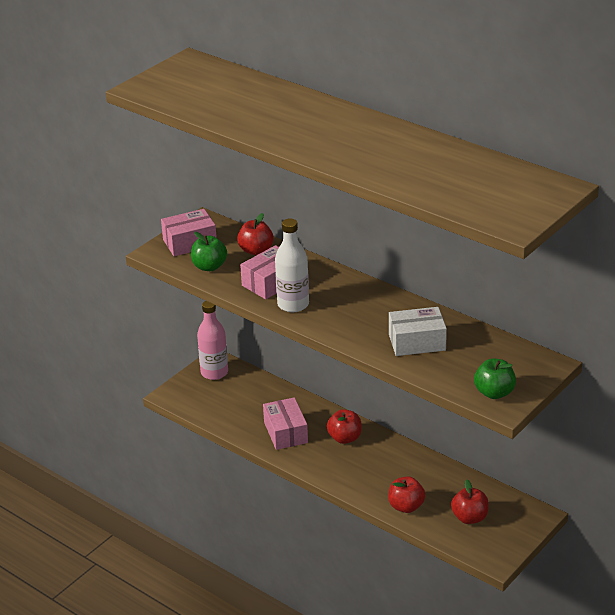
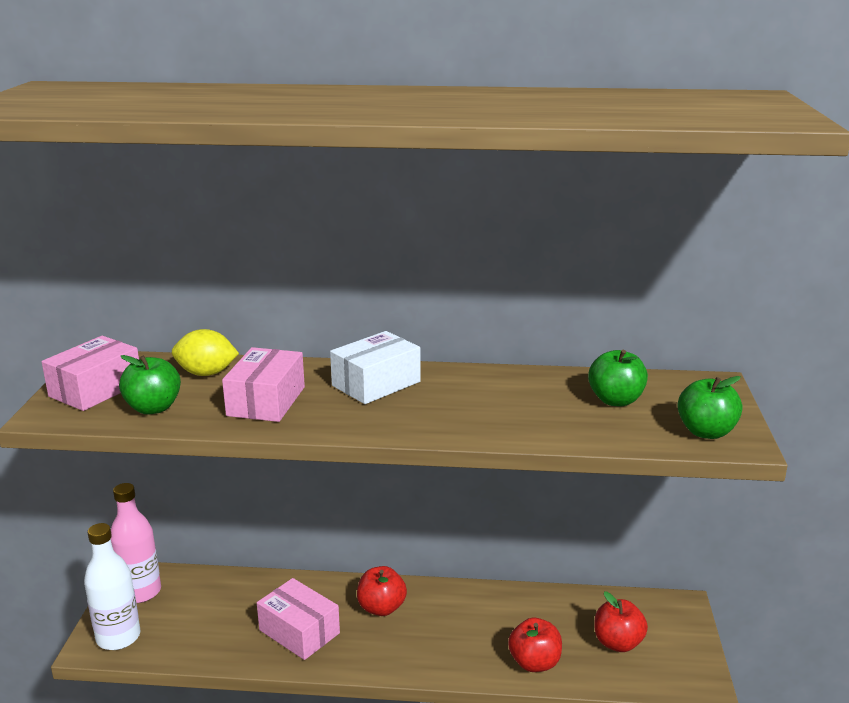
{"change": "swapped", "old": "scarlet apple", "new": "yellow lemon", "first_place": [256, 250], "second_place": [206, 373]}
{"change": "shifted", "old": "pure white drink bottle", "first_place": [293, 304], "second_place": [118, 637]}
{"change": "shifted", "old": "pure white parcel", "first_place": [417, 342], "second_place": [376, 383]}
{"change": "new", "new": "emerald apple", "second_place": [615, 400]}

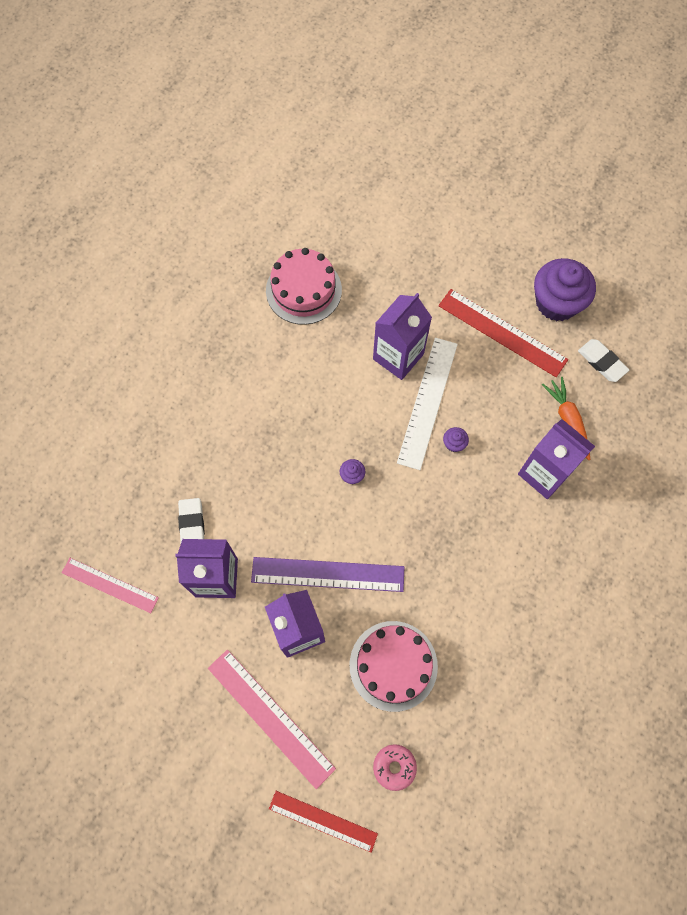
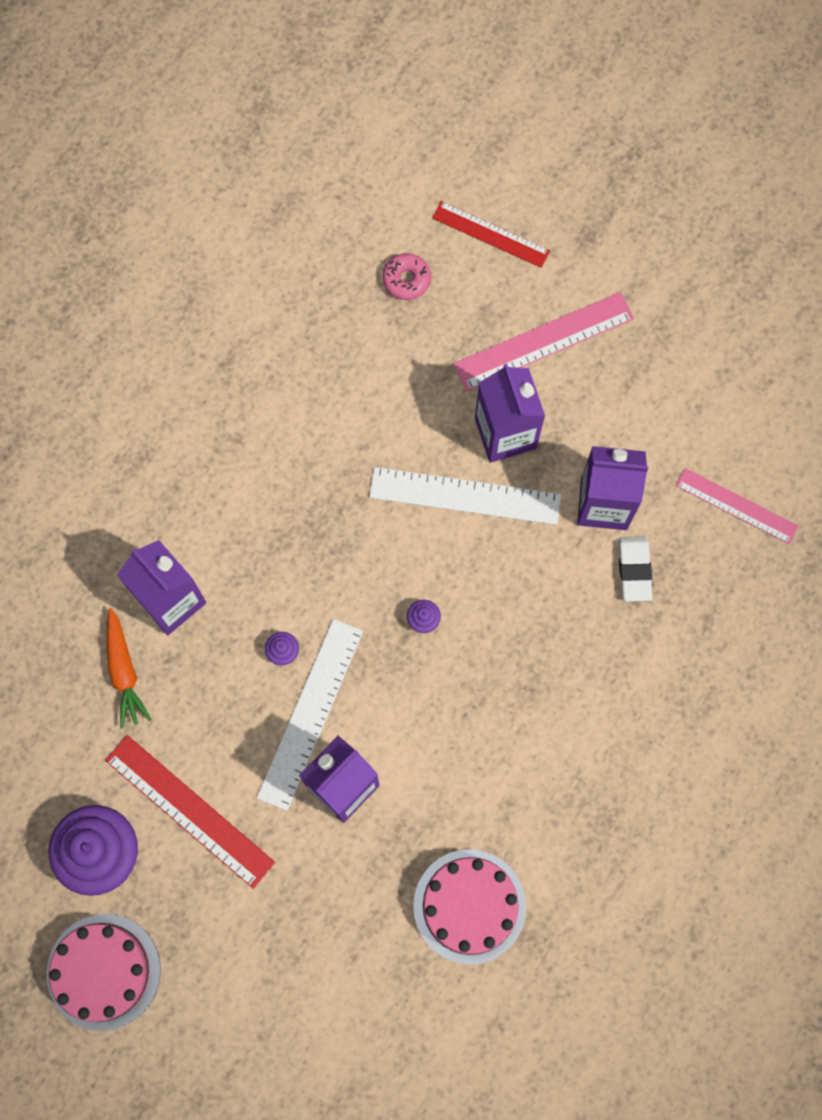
{"change": "rotated", "old": "pink ruler", "first_place": [270, 717], "second_place": [543, 341], "degrees": -75}
{"change": "repainted", "old": "purple ruler", "new": "pure white ruler", "first_place": [328, 574], "second_place": [465, 496]}
{"change": "shifted", "old": "pink gateau", "first_place": [393, 665], "second_place": [103, 971]}
{"change": "gone", "old": "pure white eraser", "first_place": [602, 362]}

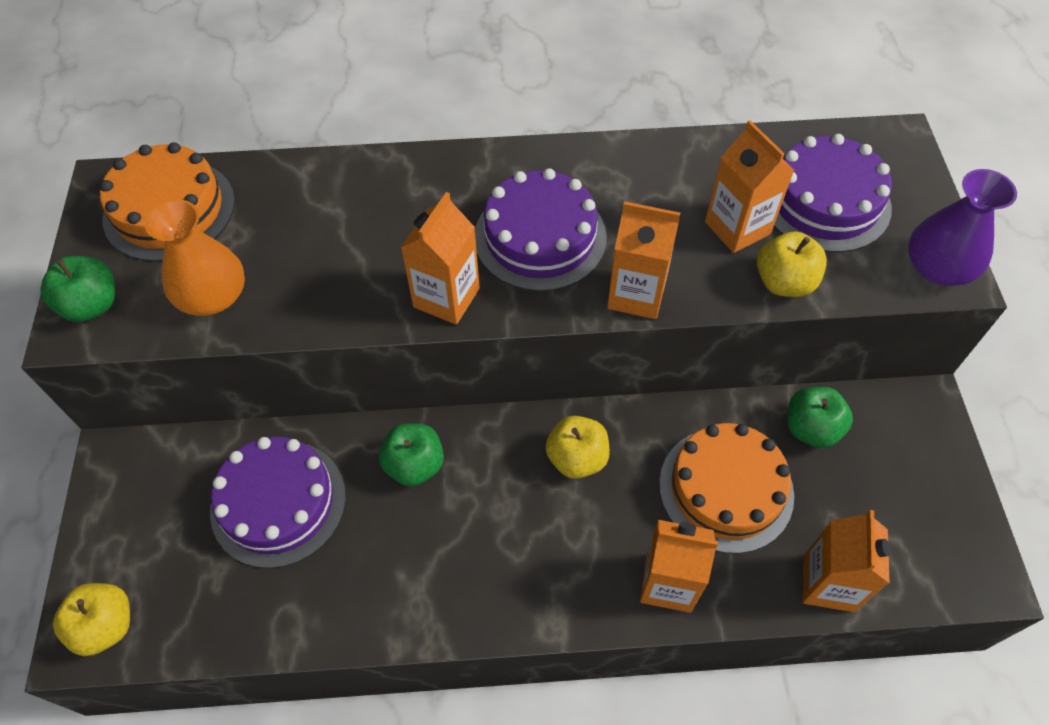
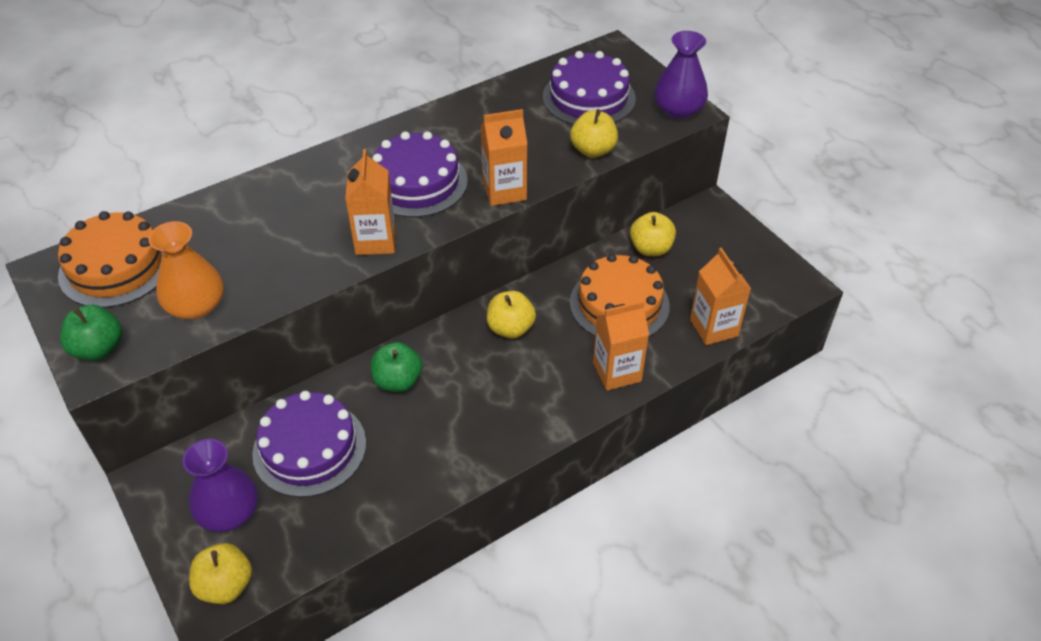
{"change": "gone", "old": "bright orange carton", "first_place": [737, 228]}
{"change": "repainted", "old": "emerald apple", "new": "yellow apple", "first_place": [811, 428], "second_place": [650, 248]}
{"change": "new", "new": "purple vase", "second_place": [229, 512]}

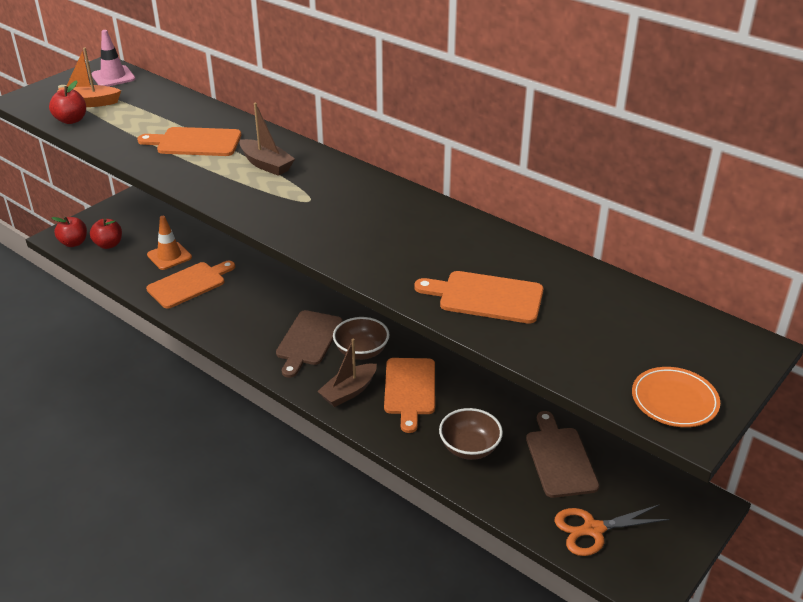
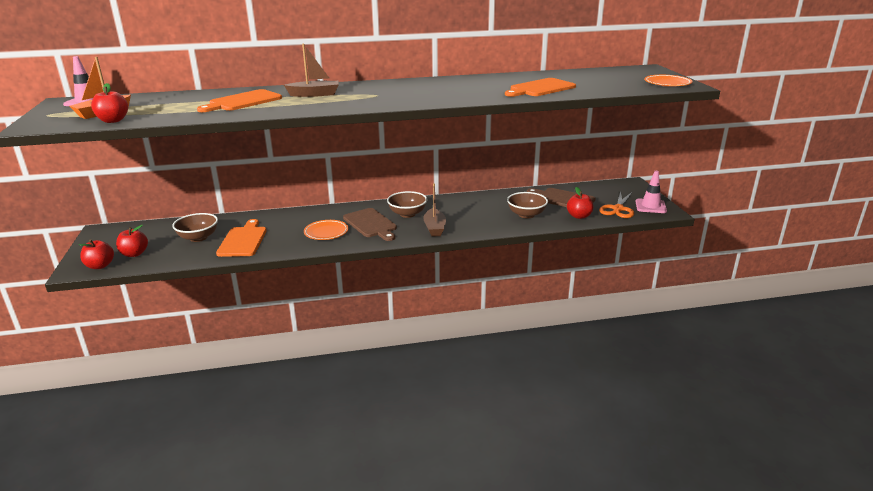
{"change": "swapped", "old": "bright orange safety cone", "new": "brown serving bowl", "first_place": [169, 256], "second_place": [198, 237]}
{"change": "gone", "old": "bright orange chopping board", "first_place": [410, 389]}
{"change": "new", "new": "bright orange dinner plate", "second_place": [326, 232]}
{"change": "new", "new": "scarlet apple", "second_place": [579, 216]}
{"change": "new", "new": "pink safety cone", "second_place": [650, 206]}

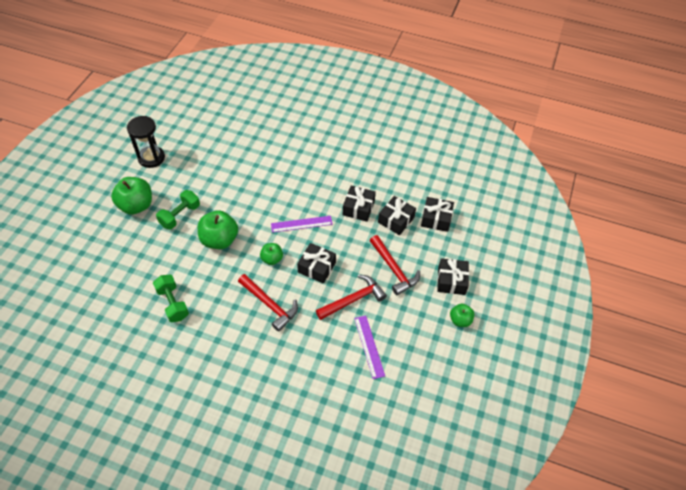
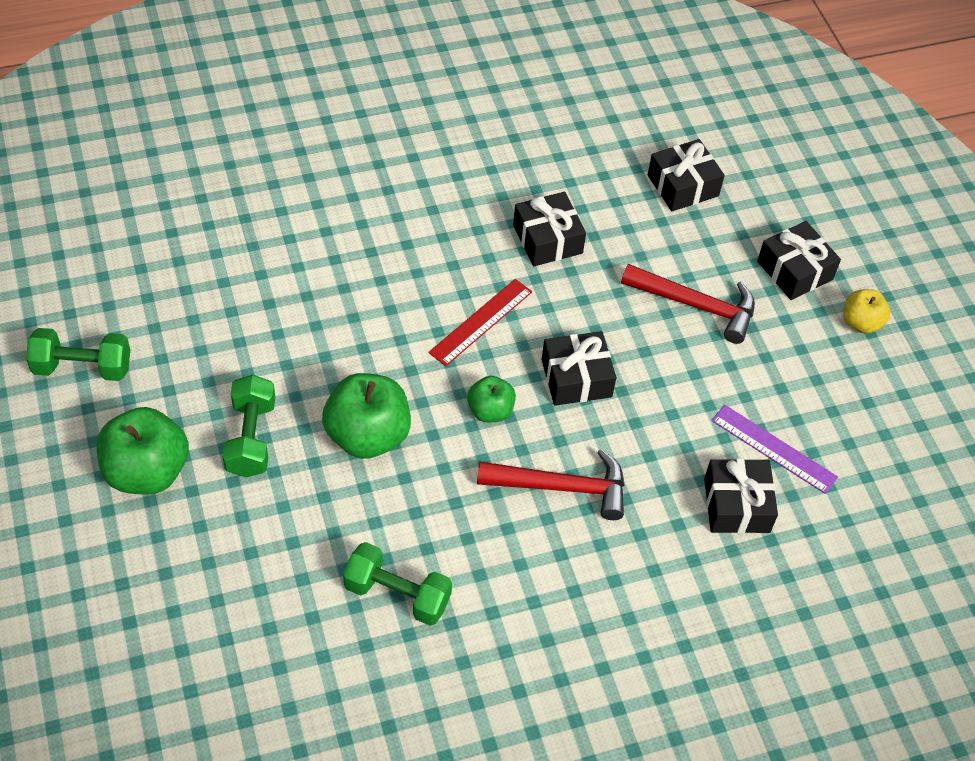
{"change": "swapped", "old": "jet-black sandglass", "new": "emerald hand weight", "first_place": [151, 158], "second_place": [82, 367]}
{"change": "repainted", "old": "purple ruler", "new": "scarlet ruler", "first_place": [301, 224], "second_place": [481, 322]}
{"change": "gone", "old": "scarlet claw hammer", "first_place": [353, 299]}
{"change": "shifted", "old": "jet-black wrapped gift", "first_place": [396, 220], "second_place": [736, 505]}
{"change": "repainted", "old": "emerald apple", "new": "yellow apple", "first_place": [460, 320], "second_place": [861, 323]}

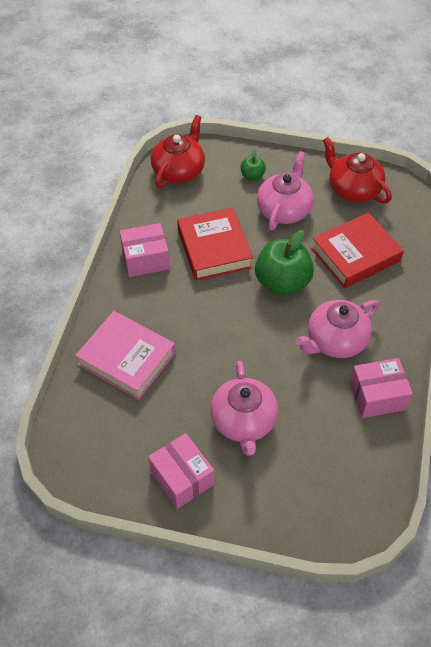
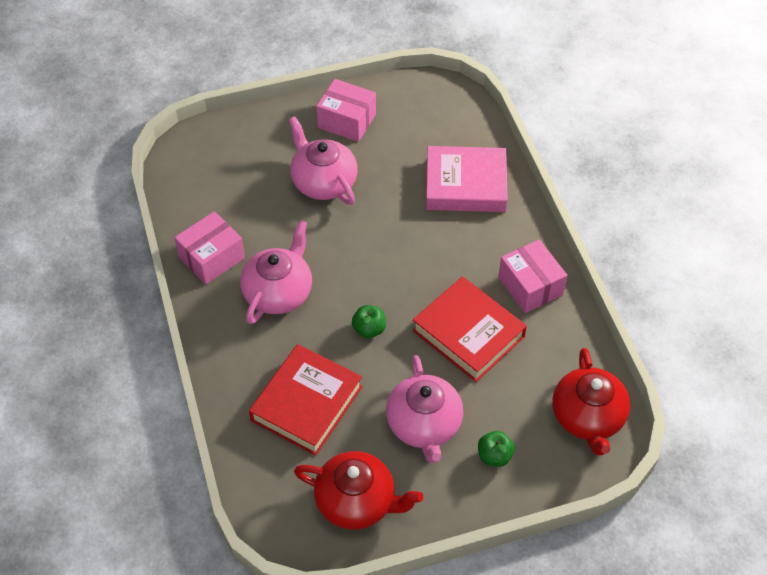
{"change": "rotated", "old": "pink parcel", "first_place": [145, 259], "second_place": [530, 286], "degrees": -75}
{"change": "scaled", "old": "emerald apple", "first_place": [282, 282], "second_place": [369, 329], "factor": 0.48}

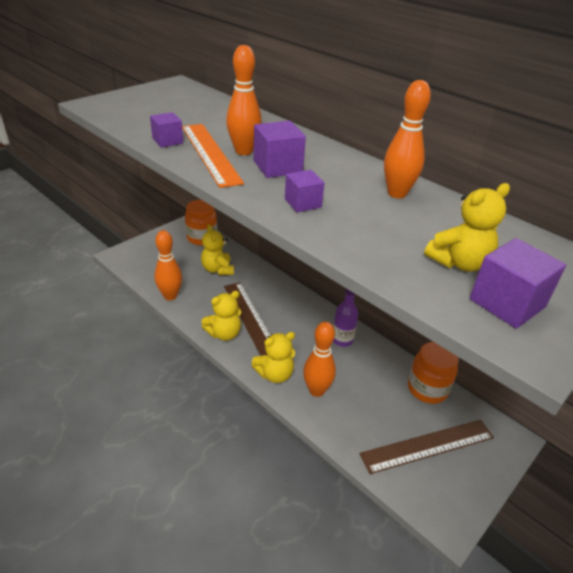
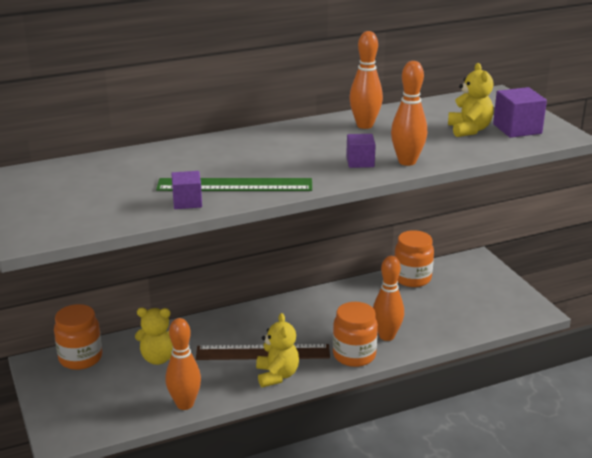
{"change": "repainted", "old": "bright orange ruler", "new": "emerald ruler", "first_place": [210, 153], "second_place": [234, 185]}
{"change": "shifted", "old": "bright orange tenpin", "first_place": [244, 151], "second_place": [407, 162]}
{"change": "swapped", "old": "yellow stuffed bear", "new": "bright orange preserve jar", "first_place": [275, 374], "second_place": [354, 355]}
{"change": "gone", "old": "purple cube", "first_place": [277, 167]}
{"change": "gone", "old": "purple drink bottle", "first_place": [342, 340]}
{"change": "gone", "old": "brown ruler", "first_place": [428, 446]}

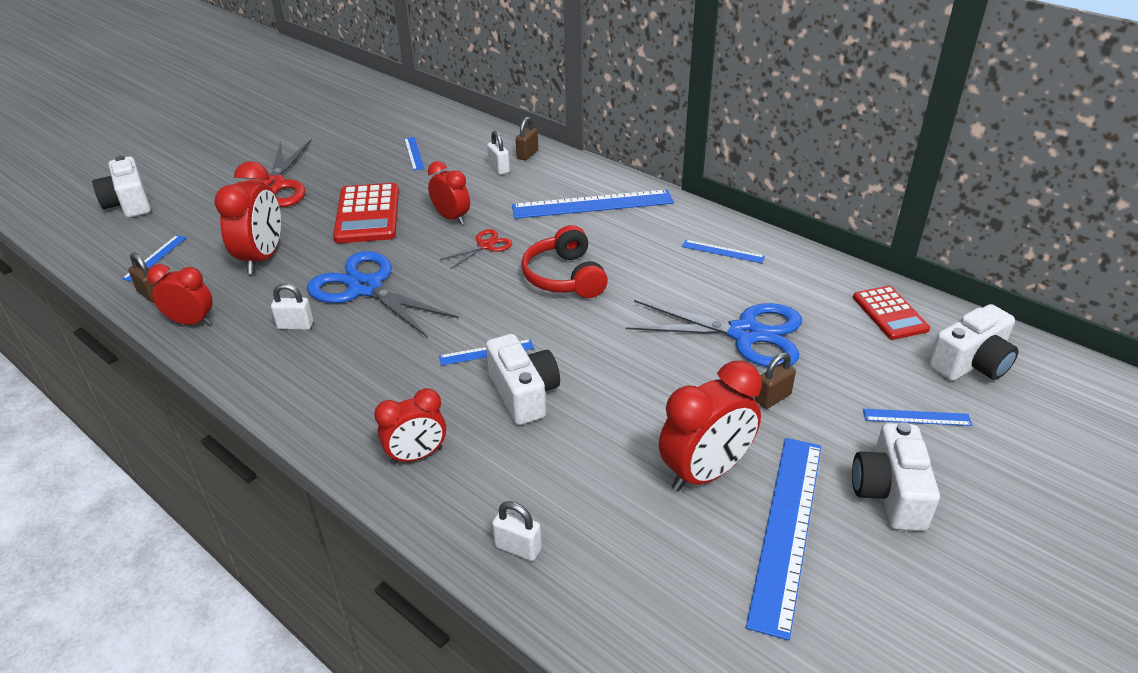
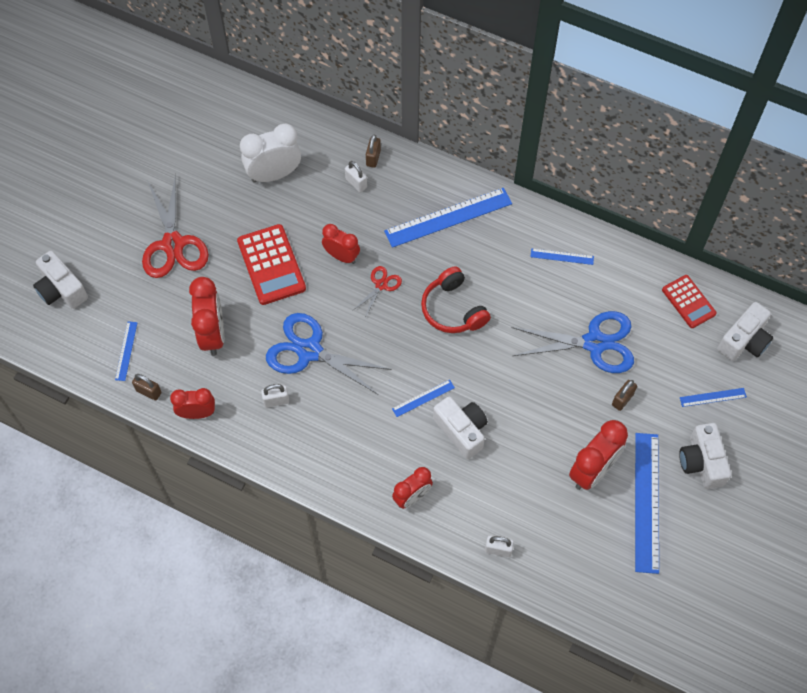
{"change": "swapped", "old": "cobalt ruler", "new": "pure white alarm clock", "first_place": [414, 153], "second_place": [274, 174]}

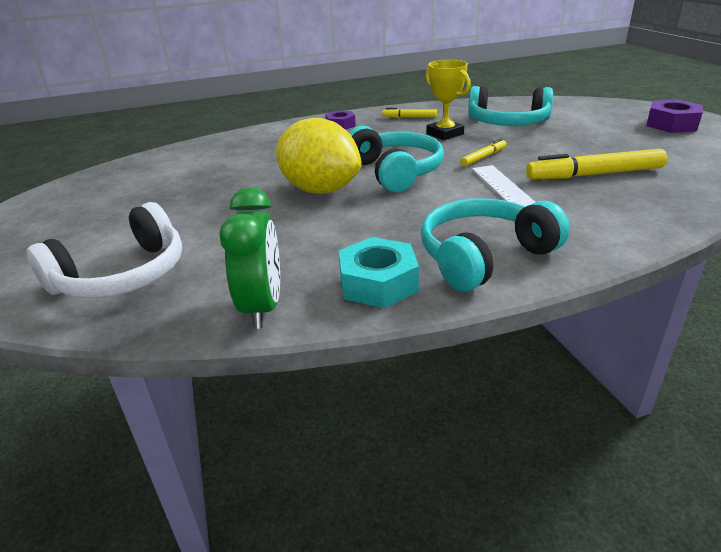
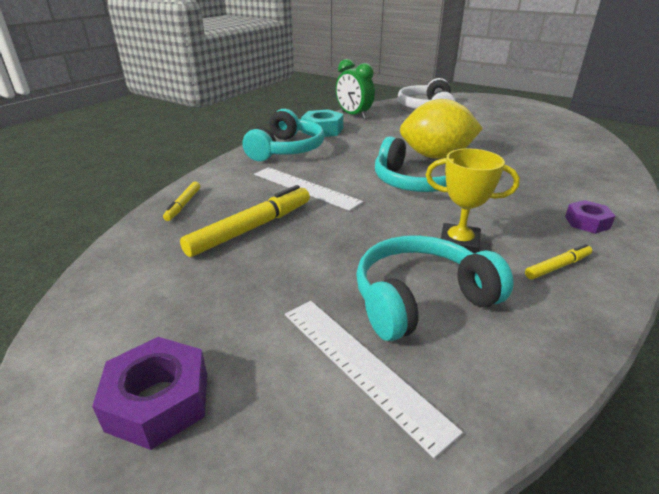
{"change": "shifted", "old": "yellow marker", "first_place": [483, 157], "second_place": [183, 205]}
{"change": "new", "new": "pure white ruler", "second_place": [361, 366]}

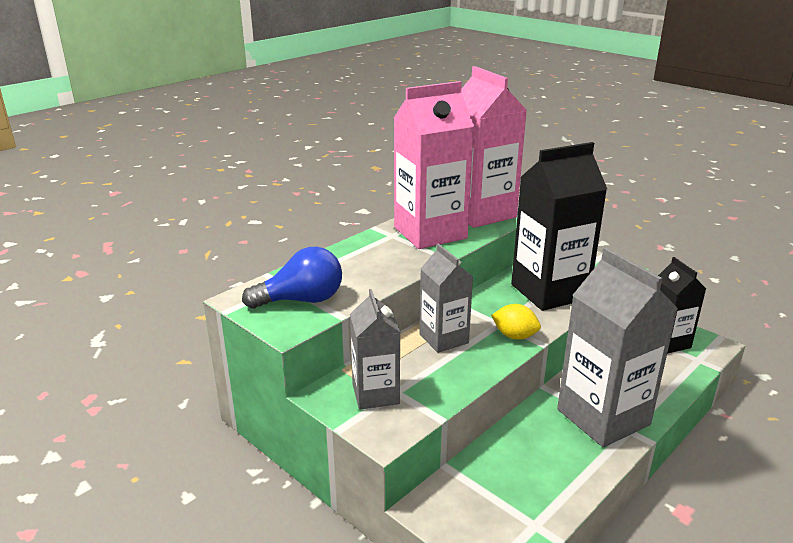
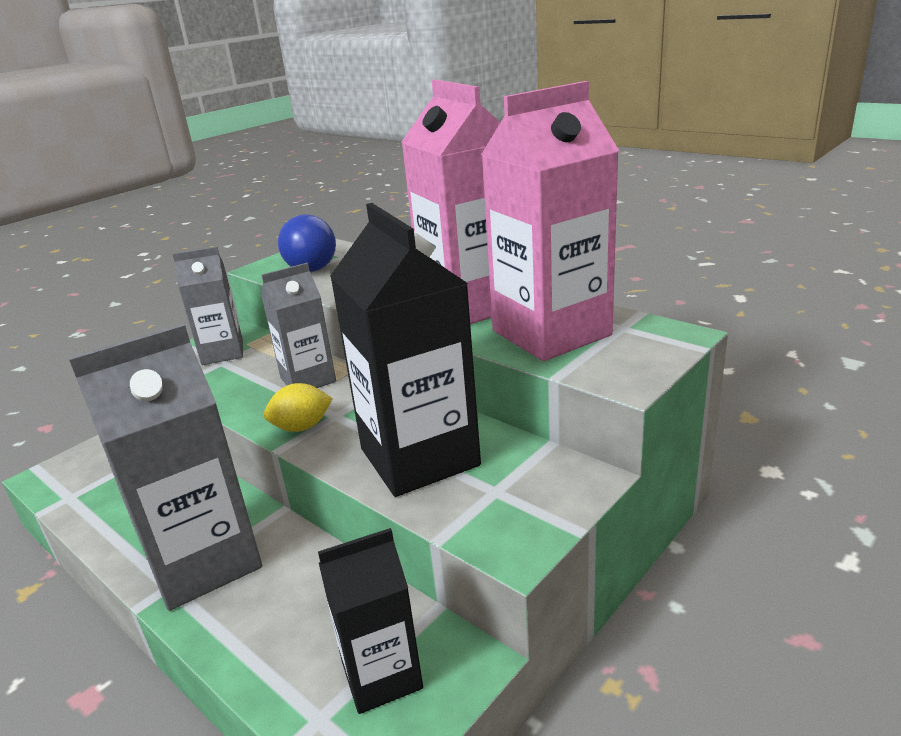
{"change": "rotated", "old": "yellow lemon", "first_place": [514, 336], "second_place": [302, 427], "degrees": 45}

